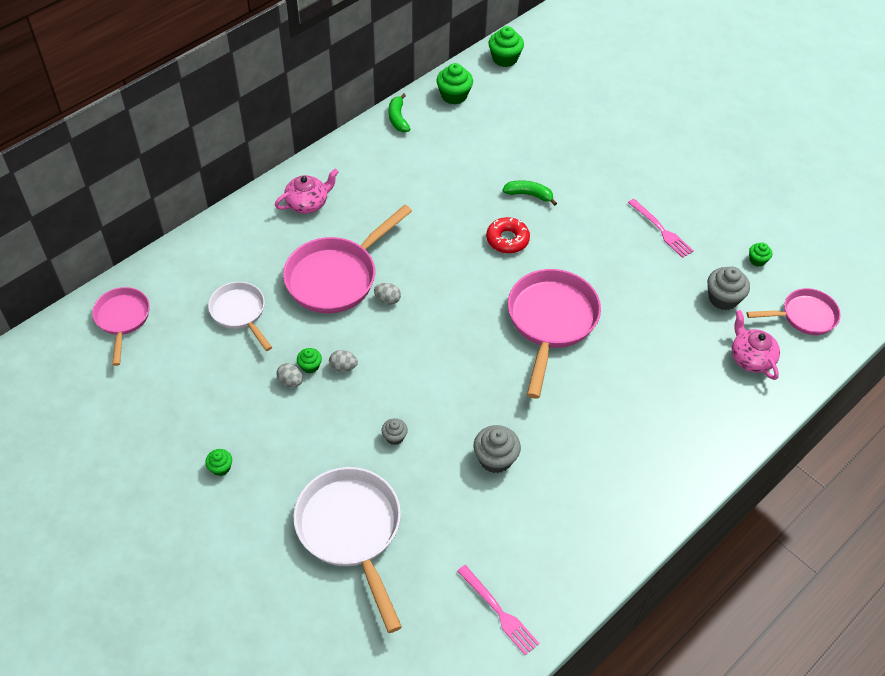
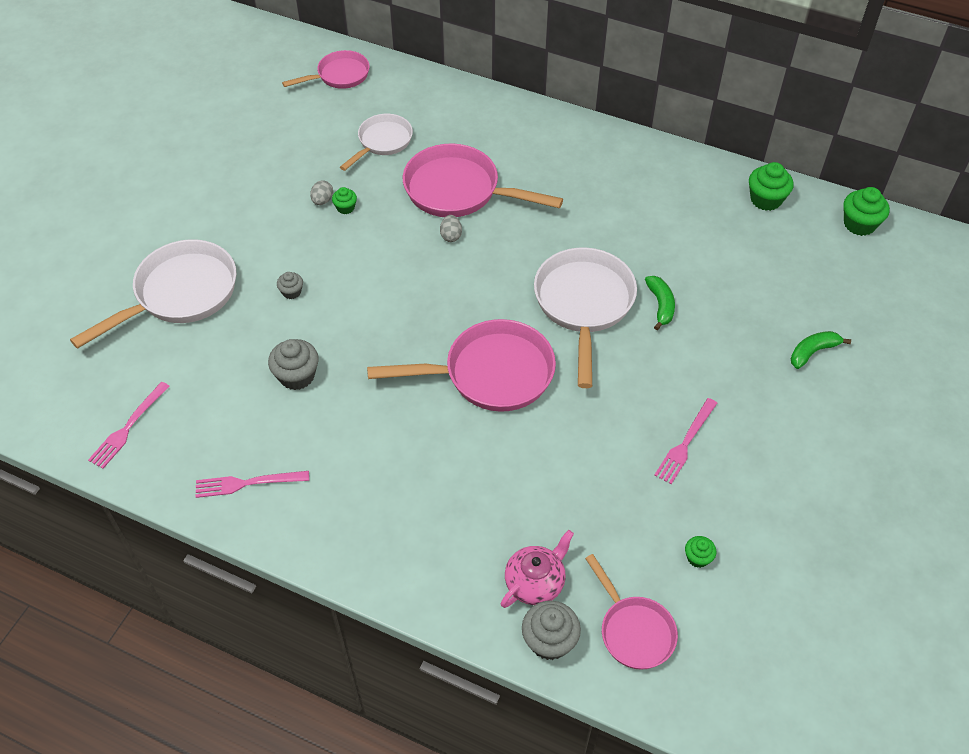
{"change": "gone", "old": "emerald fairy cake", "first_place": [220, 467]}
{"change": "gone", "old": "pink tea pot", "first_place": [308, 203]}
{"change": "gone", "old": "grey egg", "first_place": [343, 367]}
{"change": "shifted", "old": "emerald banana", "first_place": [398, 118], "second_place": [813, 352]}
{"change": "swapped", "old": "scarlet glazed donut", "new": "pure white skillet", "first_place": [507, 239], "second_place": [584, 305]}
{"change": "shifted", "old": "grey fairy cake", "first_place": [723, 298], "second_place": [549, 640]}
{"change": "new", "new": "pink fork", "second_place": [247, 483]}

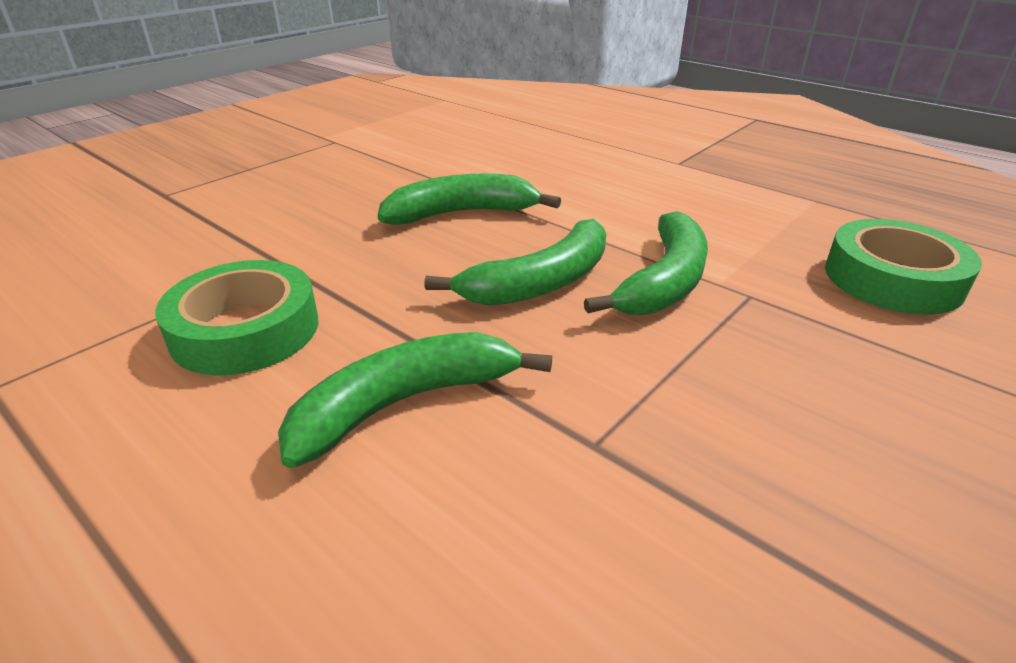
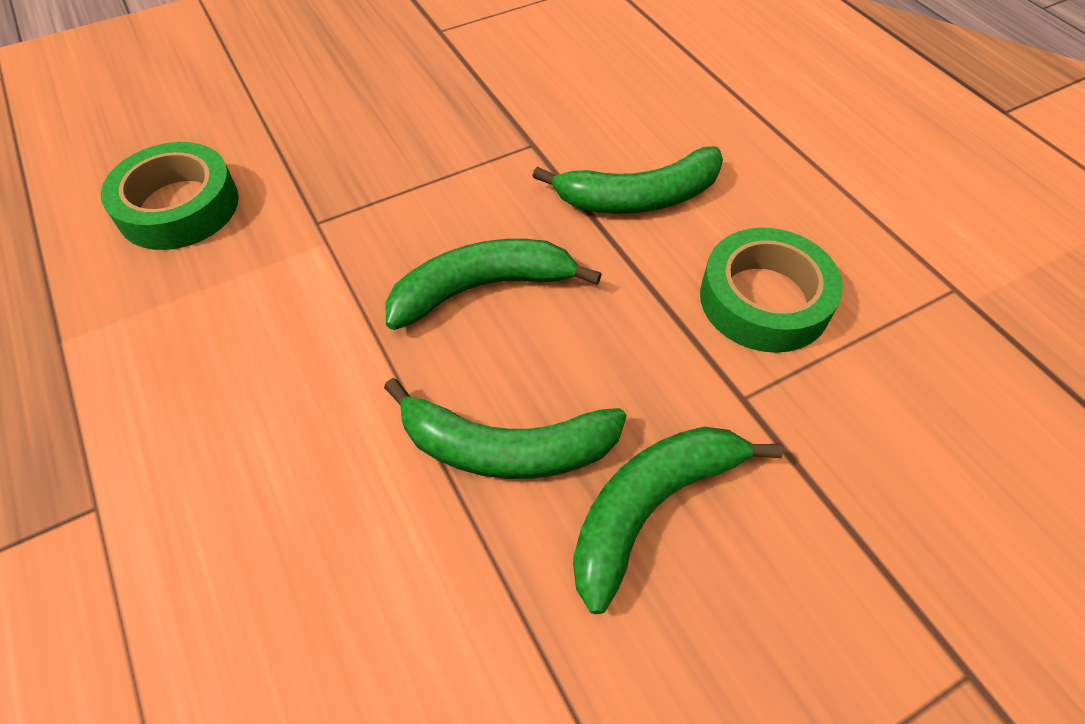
{"change": "shifted", "old": "emerald banana", "first_place": [664, 281], "second_place": [651, 507]}

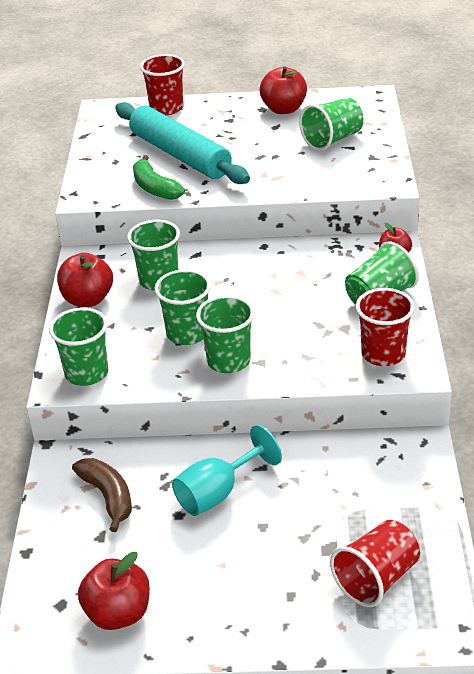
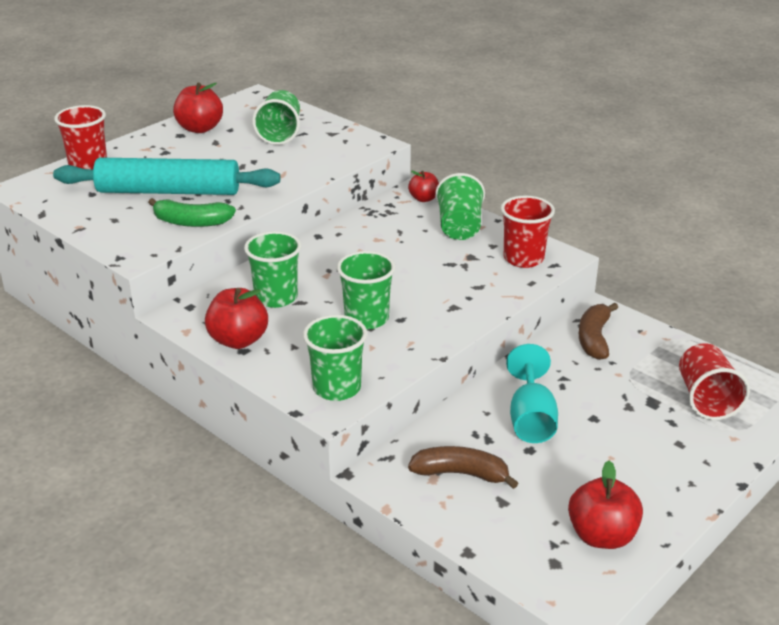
{"change": "gone", "old": "emerald beaker", "first_place": [228, 361]}
{"change": "new", "new": "brown banana", "second_place": [594, 338]}

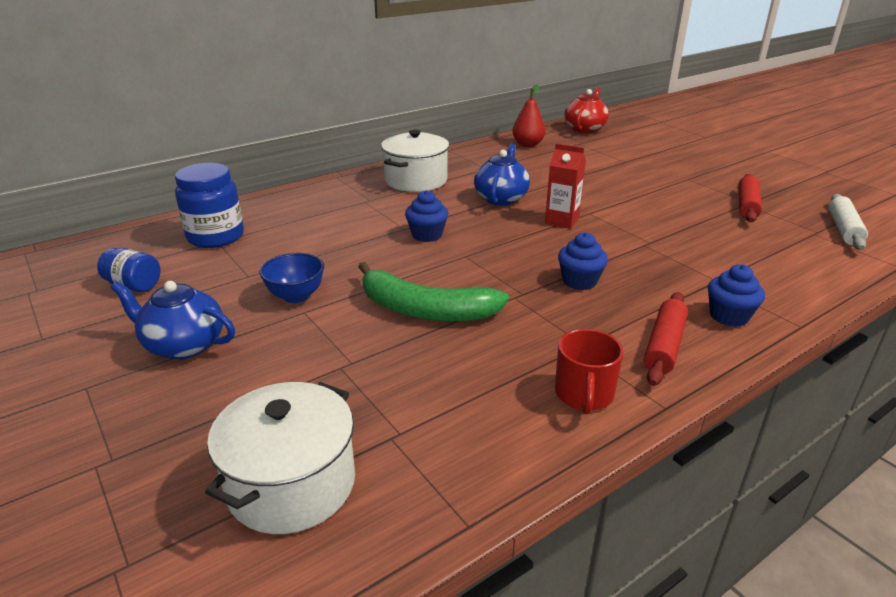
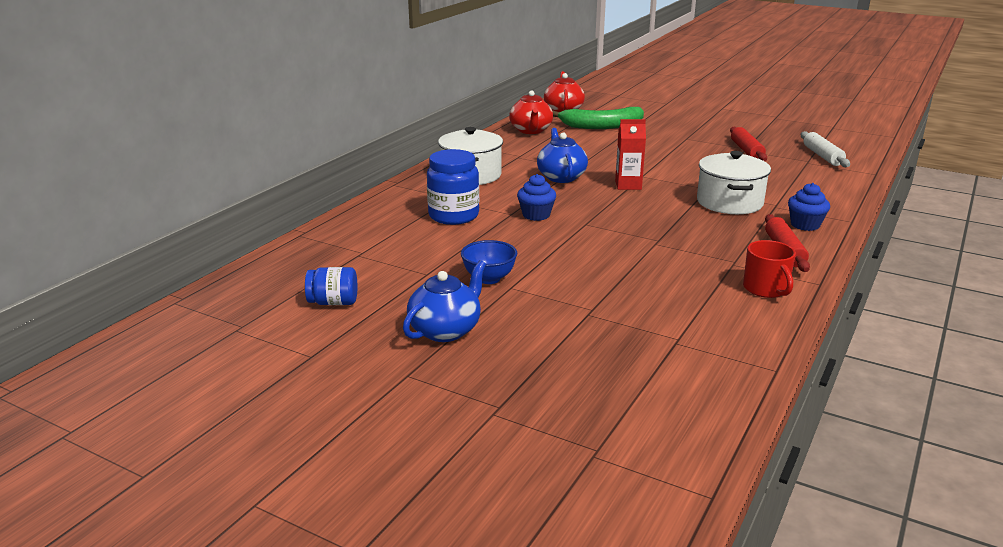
{"change": "rotated", "old": "cobalt tea pot", "first_place": [184, 345], "second_place": [445, 330], "degrees": 135}
{"change": "shifted", "old": "cobalt preserve jar", "first_place": [216, 237], "second_place": [453, 216]}
{"change": "shifted", "old": "pure white pot", "first_place": [291, 484], "second_place": [729, 202]}
{"change": "shifted", "old": "emerald banana", "first_place": [425, 310], "second_place": [601, 126]}
{"change": "swapped", "old": "scarlet toy pear", "new": "scarlet tea pot", "first_place": [528, 144], "second_place": [531, 130]}
{"change": "gone", "old": "cobalt fairy cake", "first_place": [579, 281]}

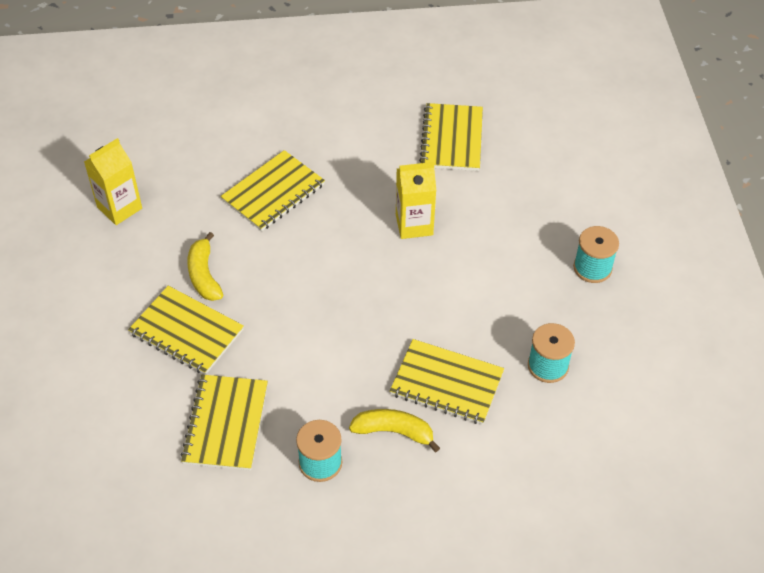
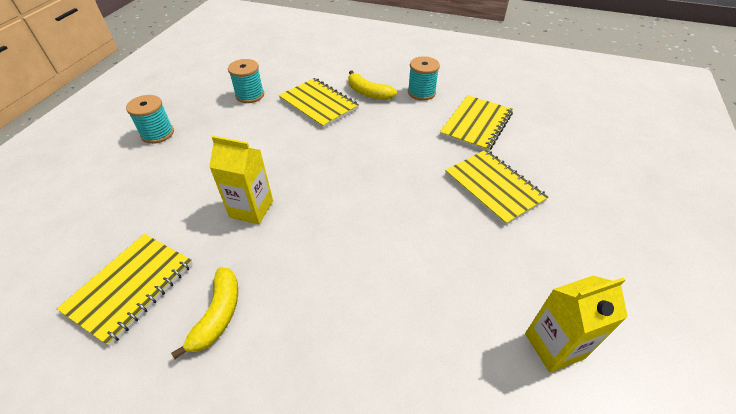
{"change": "shifted", "old": "yellow banana", "first_place": [204, 275], "second_place": [218, 315]}
{"change": "gone", "old": "yellow notepad", "first_place": [273, 192]}

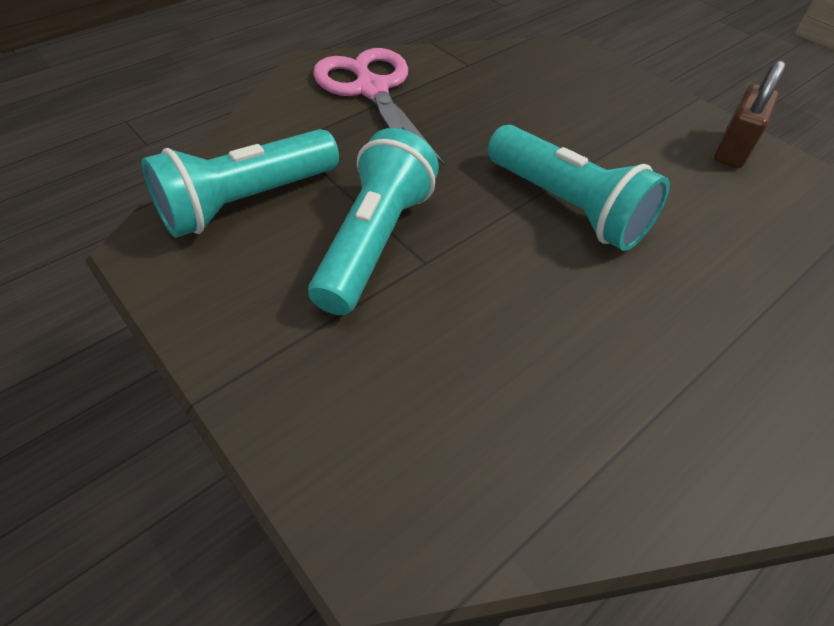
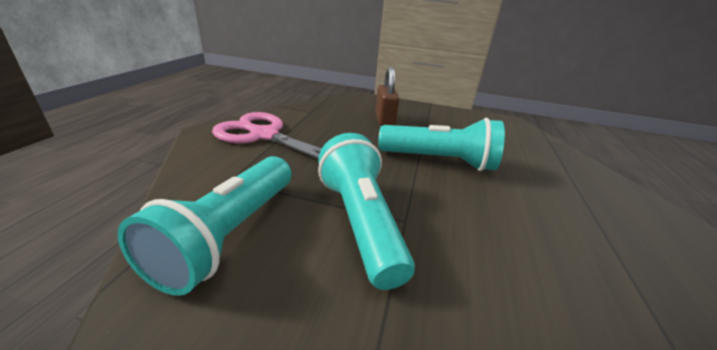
{"change": "shifted", "old": "brown small lock", "first_place": [732, 149], "second_place": [384, 120]}

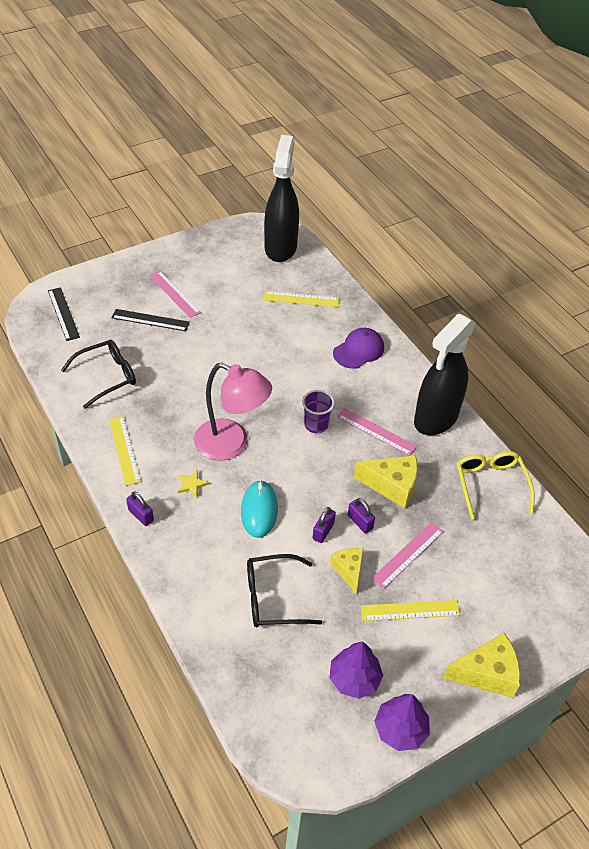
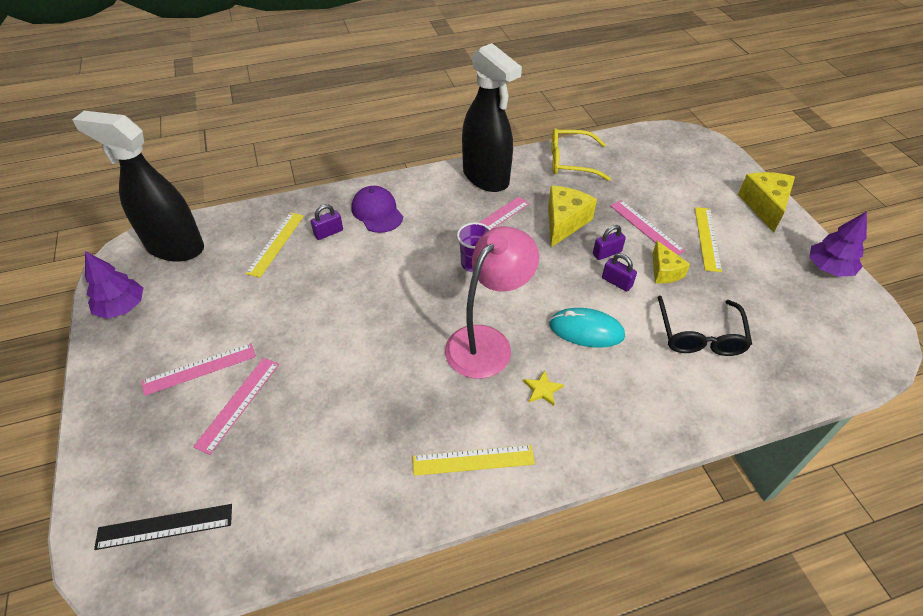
{"change": "gone", "old": "jet-black spectacles", "first_place": [107, 377]}
{"change": "repainted", "old": "jet-black ruler", "new": "pink ruler", "first_place": [150, 320], "second_place": [238, 404]}
{"change": "shifted", "old": "purple small lock", "first_place": [141, 515], "second_place": [328, 232]}
{"change": "rotated", "old": "yellow piece of cheese", "first_place": [349, 570], "second_place": [664, 271], "degrees": -105}
{"change": "shifted", "old": "purple tree", "first_place": [354, 678], "second_place": [122, 307]}

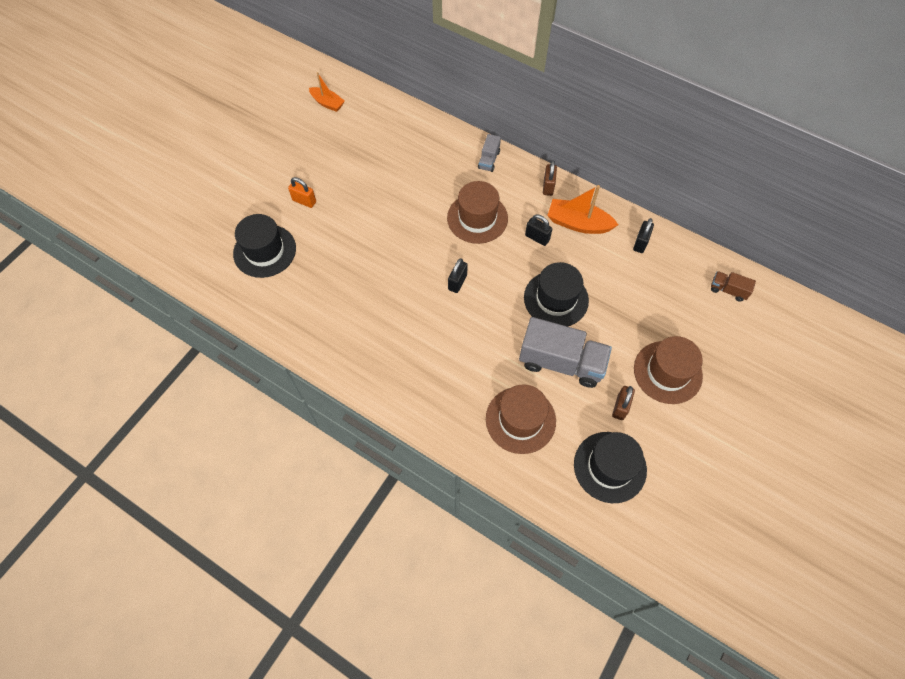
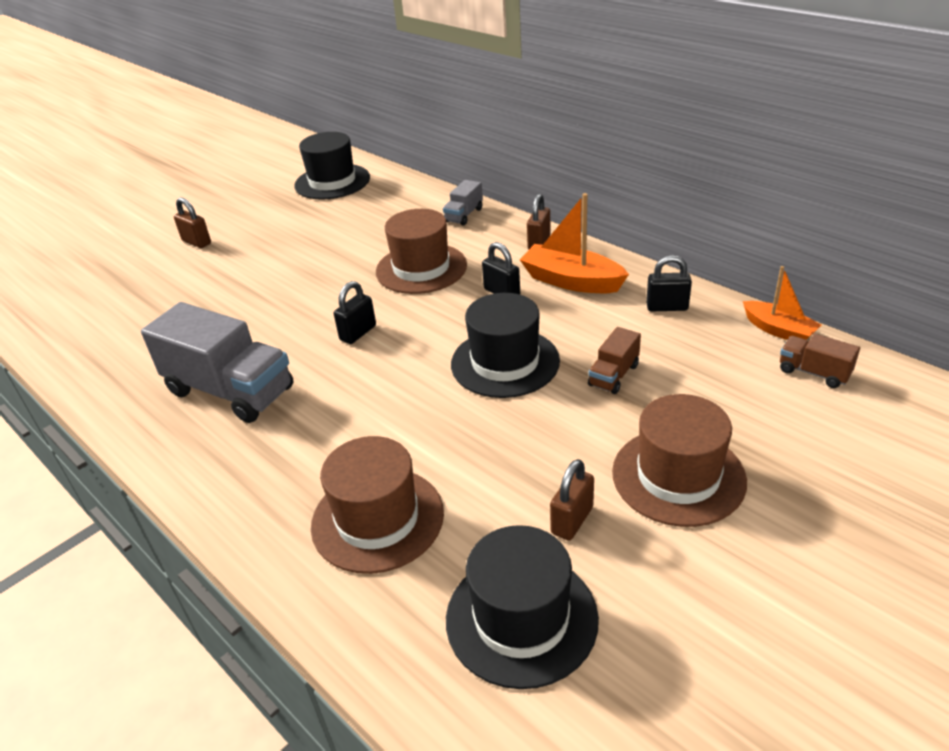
{"change": "shifted", "old": "jet-black hat", "first_place": [264, 251], "second_place": [332, 182]}
{"change": "repainted", "old": "bright orange small lock", "new": "brown small lock", "first_place": [304, 201], "second_place": [196, 242]}
{"change": "shifted", "old": "bright orange toy boat", "first_place": [327, 103], "second_place": [778, 330]}
{"change": "shifted", "old": "grey toy truck", "first_place": [561, 362], "second_place": [230, 391]}
{"change": "rotated", "old": "jet-black small lock", "first_place": [640, 243], "second_place": [667, 307], "degrees": 60}
{"change": "new", "new": "brown toy truck", "second_place": [613, 375]}

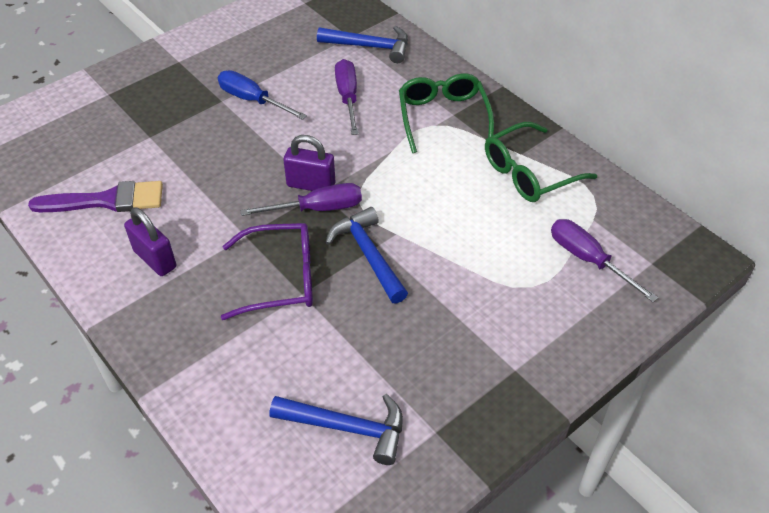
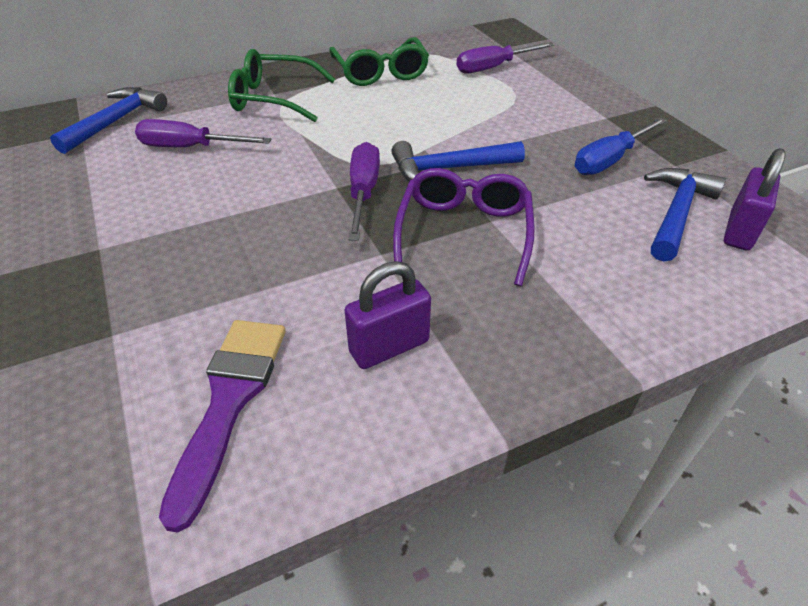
{"change": "shifted", "old": "cobalt screwdriver", "first_place": [252, 100], "second_place": [610, 160]}
{"change": "shifted", "old": "purple small lock", "first_place": [311, 185], "second_place": [739, 231]}

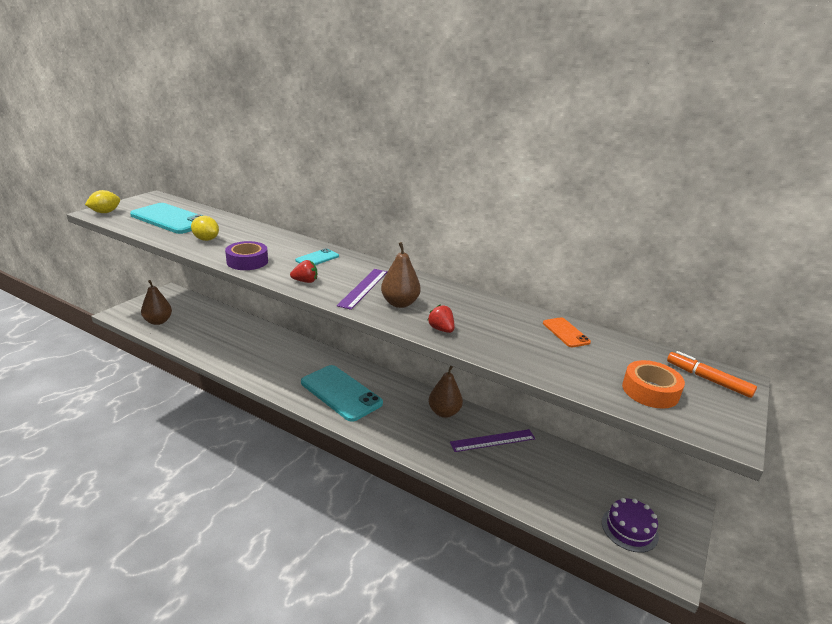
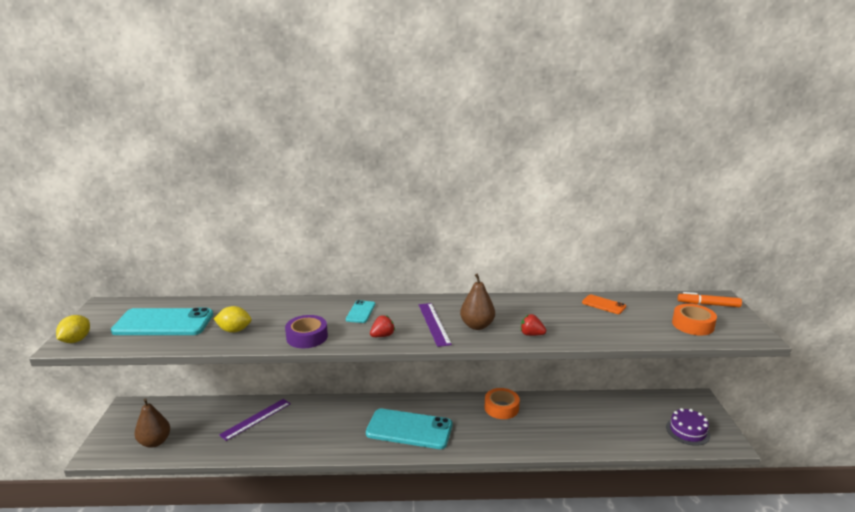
{"change": "swapped", "old": "brown toy pear", "new": "bright orange roll of tape", "first_place": [444, 412], "second_place": [501, 408]}
{"change": "shifted", "old": "purple ruler", "first_place": [492, 440], "second_place": [256, 419]}

